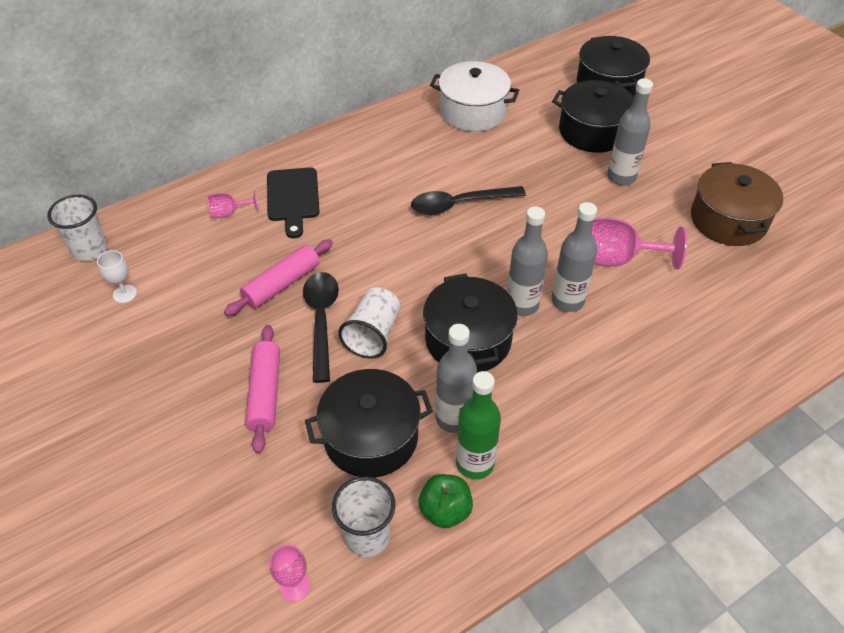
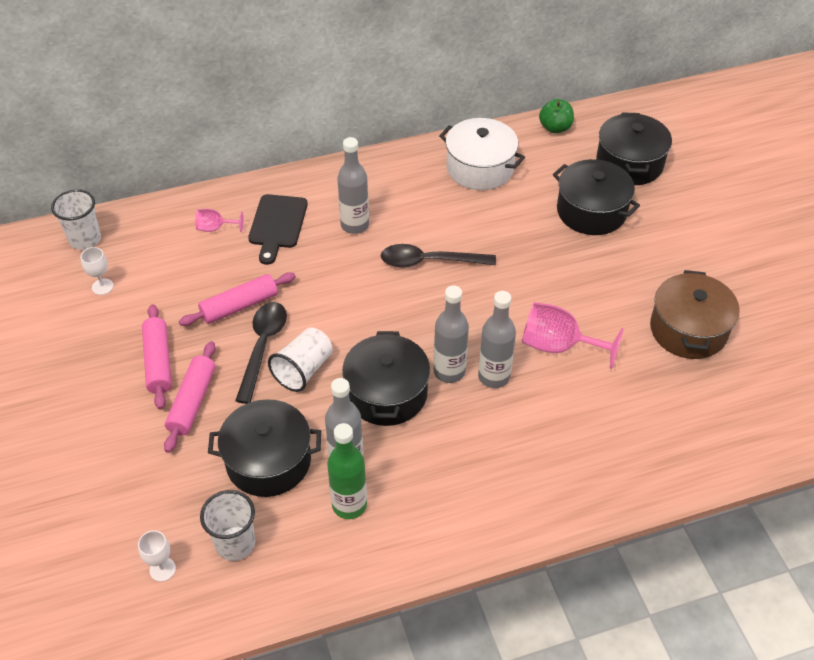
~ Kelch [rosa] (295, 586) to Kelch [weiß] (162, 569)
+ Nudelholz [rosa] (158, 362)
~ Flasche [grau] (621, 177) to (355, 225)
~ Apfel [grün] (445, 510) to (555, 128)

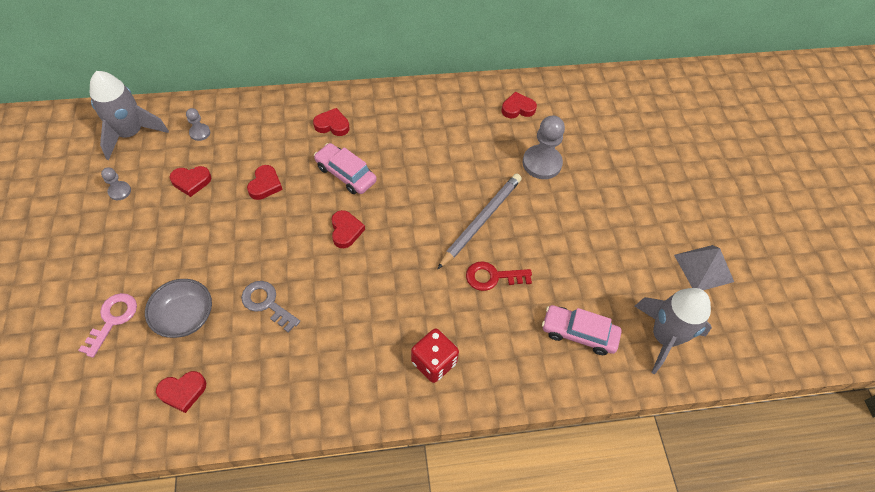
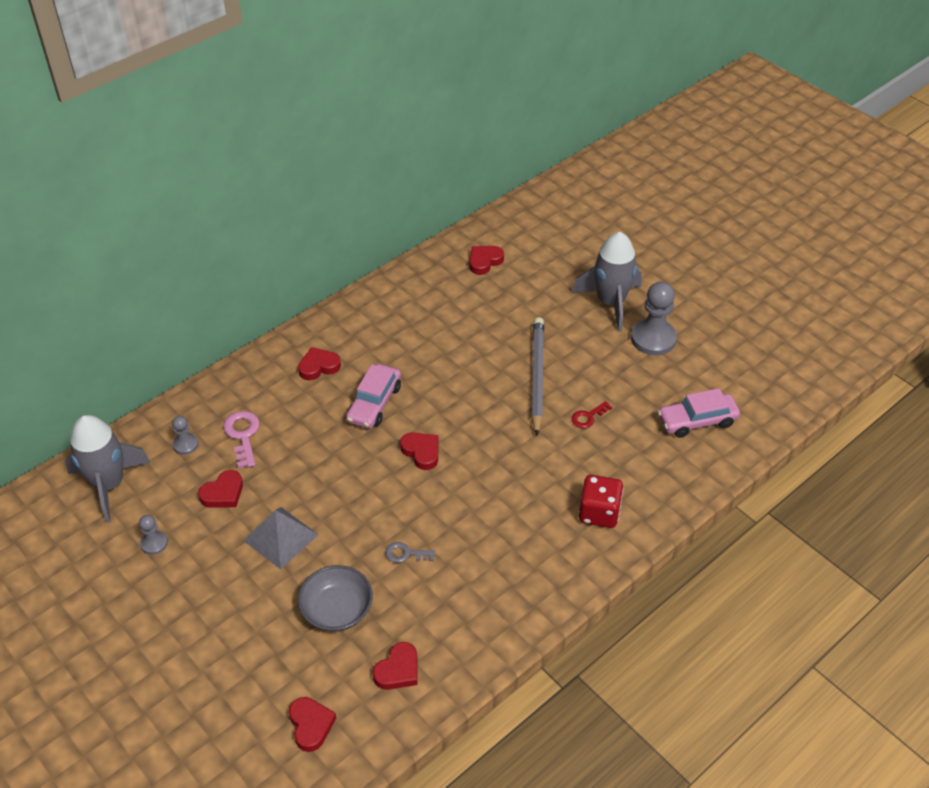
~ Schlüssel [rosa] (112, 319) to (243, 435)
~ Pyramide [grau] (703, 268) to (281, 537)
~ Herz [rot] (265, 185) to (311, 725)
~ Auto [rosa] (345, 174) = (374, 403) 75 degrees counterclockwise
~ Schlüssel [grau] (267, 303) = (405, 554) x0.63
~ Rakete [grau] (664, 337) to (610, 302)
~ Schlüssel [rot] (492, 277) = (588, 417) x0.63
~ Bauer [grau] (542, 163) to (653, 339)

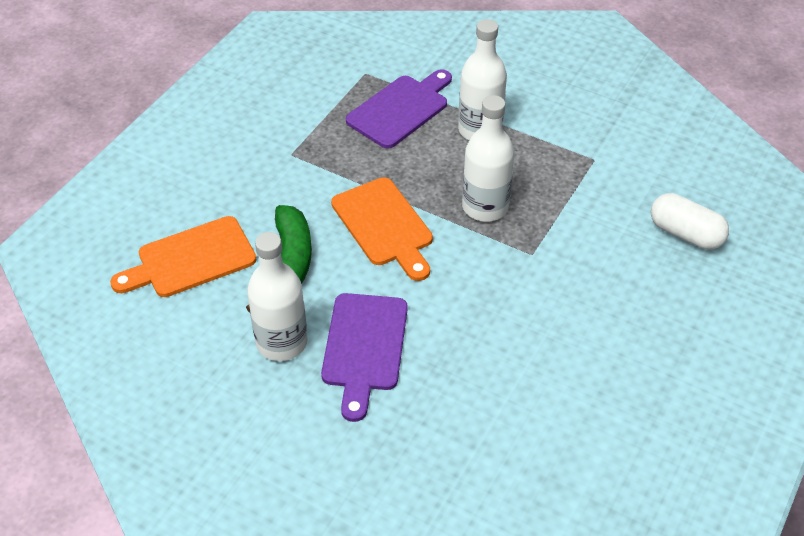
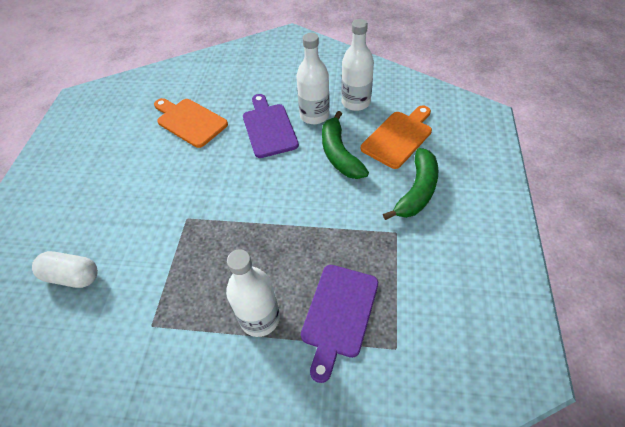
~ Schneidebrett [orange] (384, 226) to (190, 121)
~ Flasche [weiß] (485, 207) to (356, 102)
+ Banane [grün] (417, 191)

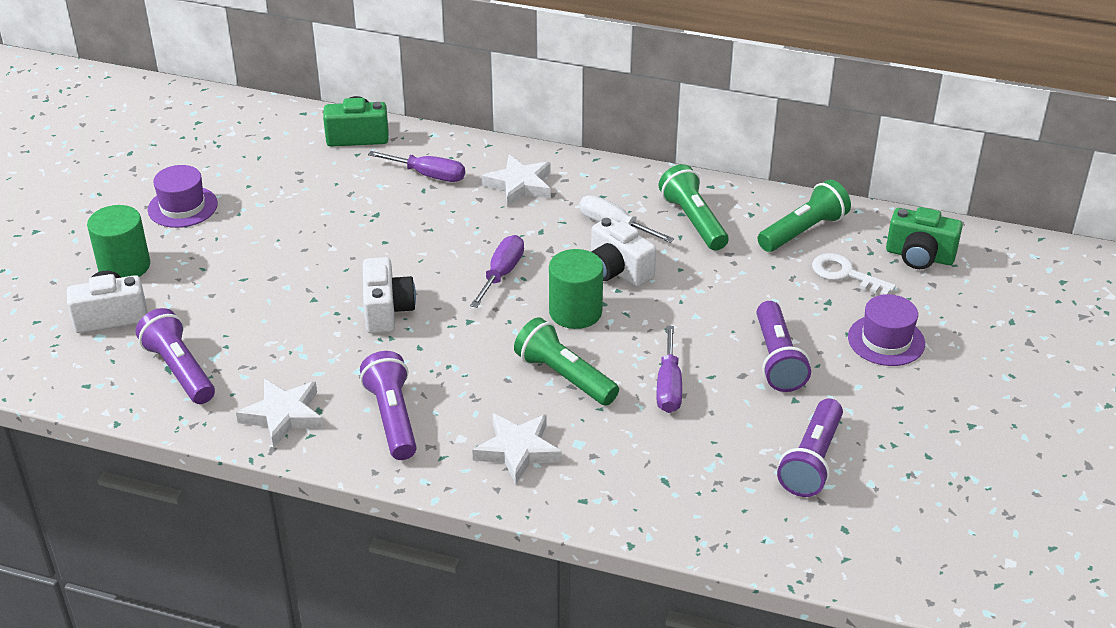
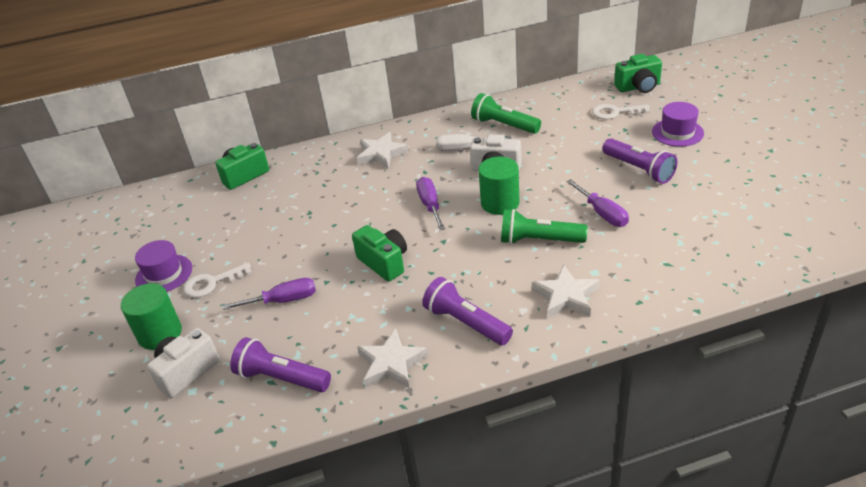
+ Schlüssel [weiß] (212, 283)
~ Schraubenzieher [lila] (428, 175) to (283, 300)
~ Kamera [weiß] (387, 311) to Kamera [grün] (384, 262)
- Taschenlampe [grün] (803, 231)
- Taschenlampe [lila] (811, 461)

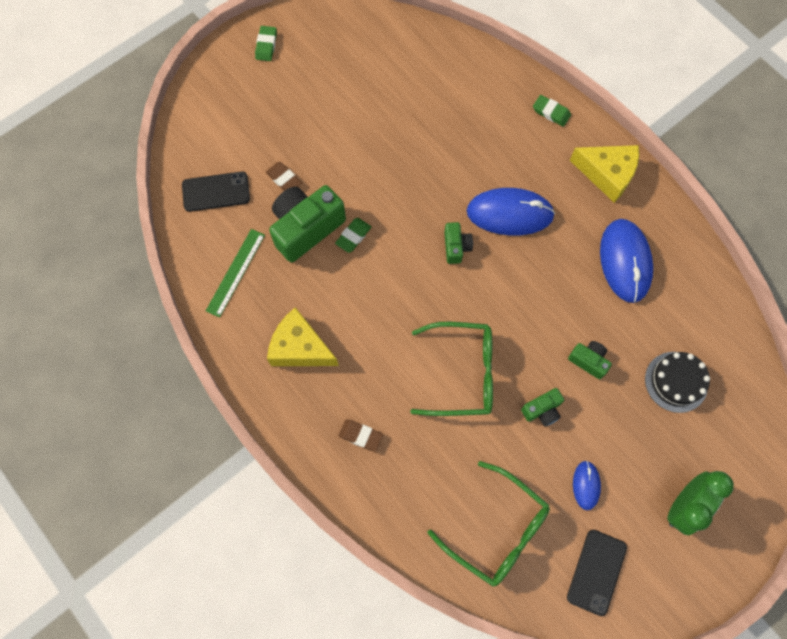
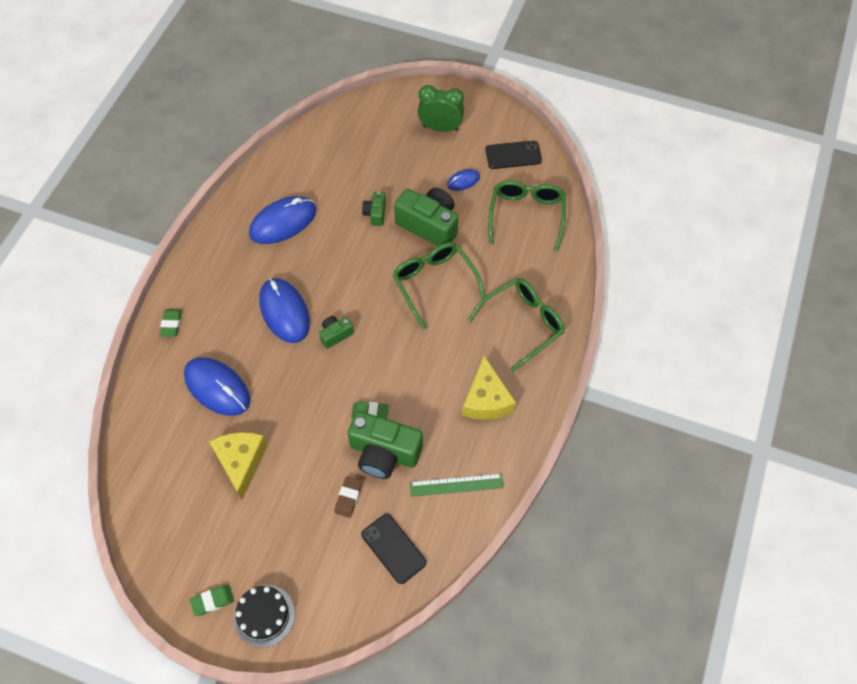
+ Computermaus [blau] (217, 387)
~ Käse [gelb] (607, 174) to (241, 462)
~ Kuchen [schwarz] (676, 382) to (264, 615)
~ Kamera [grün] (542, 410) = (429, 225) x2.01
~ Radiergummi [braun] (360, 436) to Brille [grün] (522, 324)

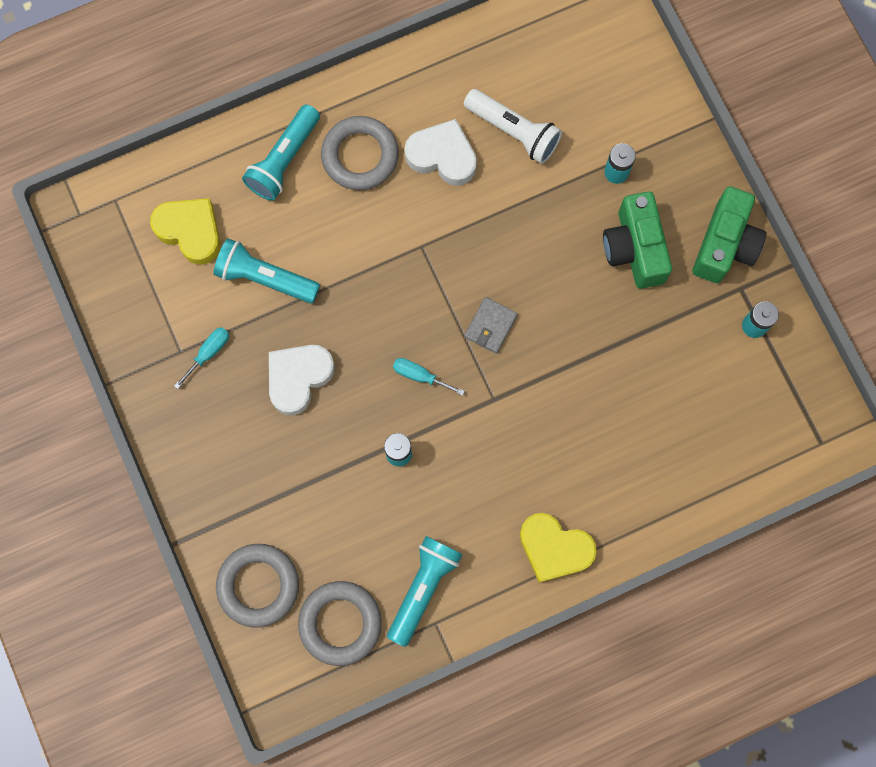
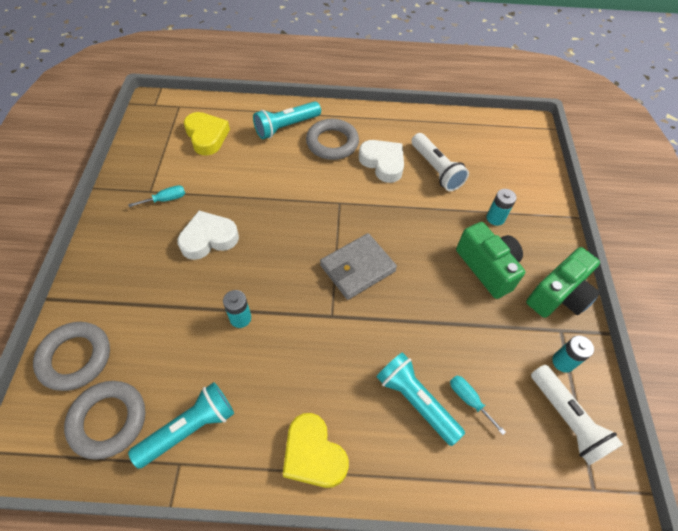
~ Geldbörse [grau] (490, 326) = (357, 268) x1.67
~ Taschenlampe [türkis] (265, 278) to (416, 401)
~ Schraubenzieher [türkis] (420, 376) to (469, 400)
~ Kamera [grün] (634, 249) = (487, 268) 135 degrees clockwise
+ Taschenlampe [weiß] (566, 419)

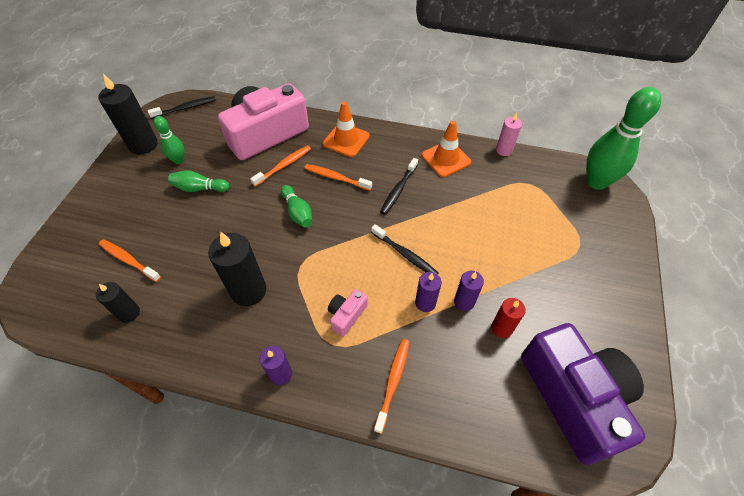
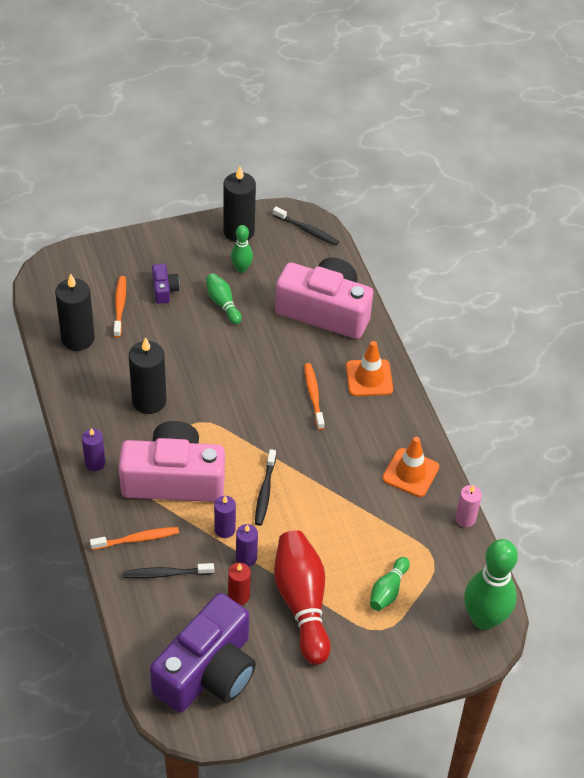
~ Kerze [schwarz] (129, 313) = (78, 338) x1.73
~ Kamera [rosa] (346, 315) = (173, 479) x2.43
~ Zahnbürste [schwarz] (398, 190) to (166, 574)
+ Kamera [lila] (164, 290)
+ Bowlingkegel [rot] (302, 603)
~ Bowlingkegel [grün] (297, 212) to (388, 590)
- Zahnbürste [orange] (283, 166)

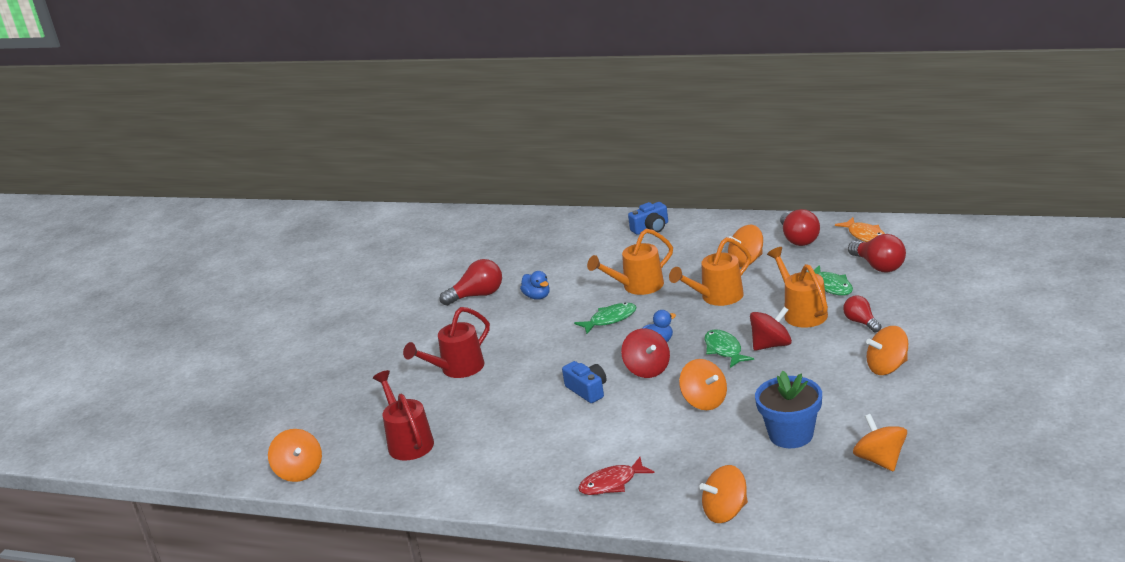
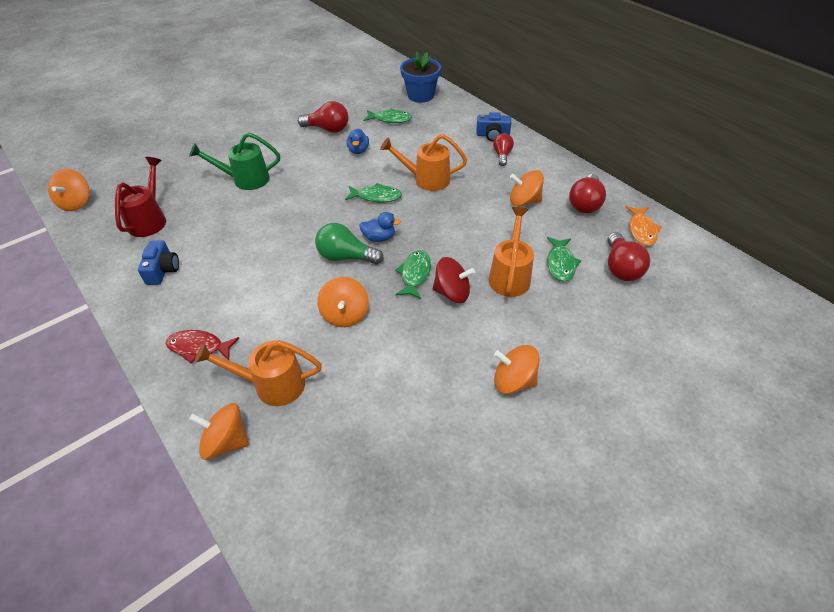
~ Kamera [blau] (587, 390) to (162, 270)
~ Gießkanne [rot] (457, 369) to Gießkanne [grün] (245, 179)
~ Gießkanne [orange] (716, 297) to (272, 384)
~ Kreisel [rot] (647, 369) to Glühbirne [grün] (346, 257)
+ Fisch [grün] (390, 119)
~ Blumentopf [blau] (791, 435) to (420, 95)
~ Glühbirne [rot] (861, 322) to (502, 155)
- Kreisel [orange] (880, 460)

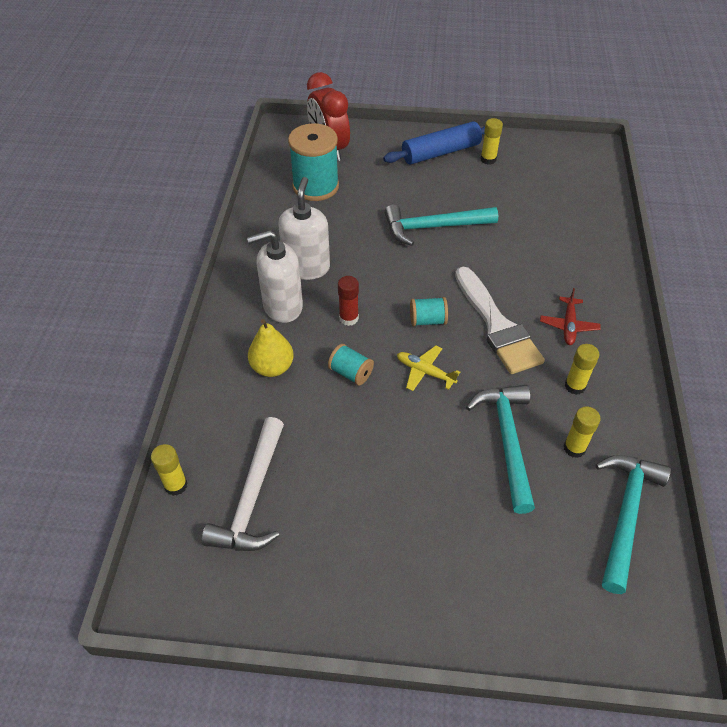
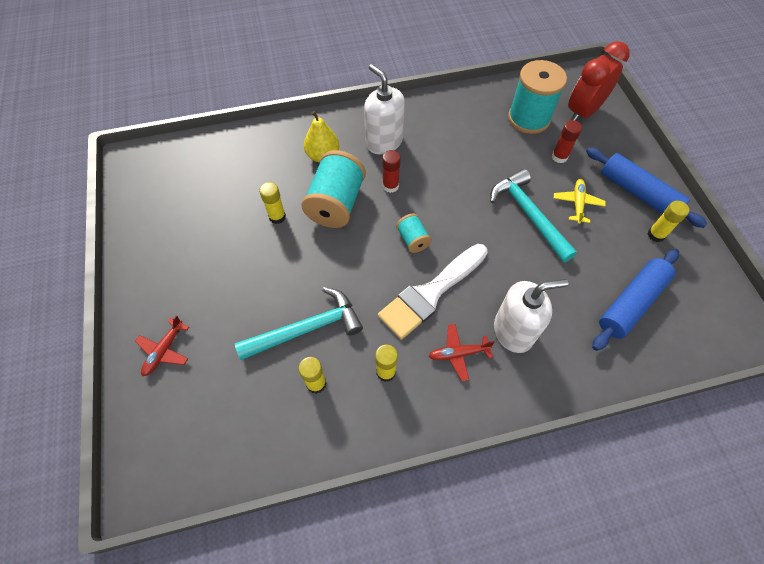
+ Flugzeug [rot] (164, 351)
~ Klebestift [gelb] (176, 485) to (277, 217)
~ Garnrolle [türkis] (351, 373) = (336, 204) x1.99
~ Seifenspender [weiß] (306, 267) to (513, 331)
+ Klebestift [rot] (559, 157)
~ Flugzeug [gelb] (425, 372) to (577, 203)
+ Nudelholz [blau] (631, 303)
- Hammer [weiß] (252, 497)
- Hammer [türkis] (625, 515)

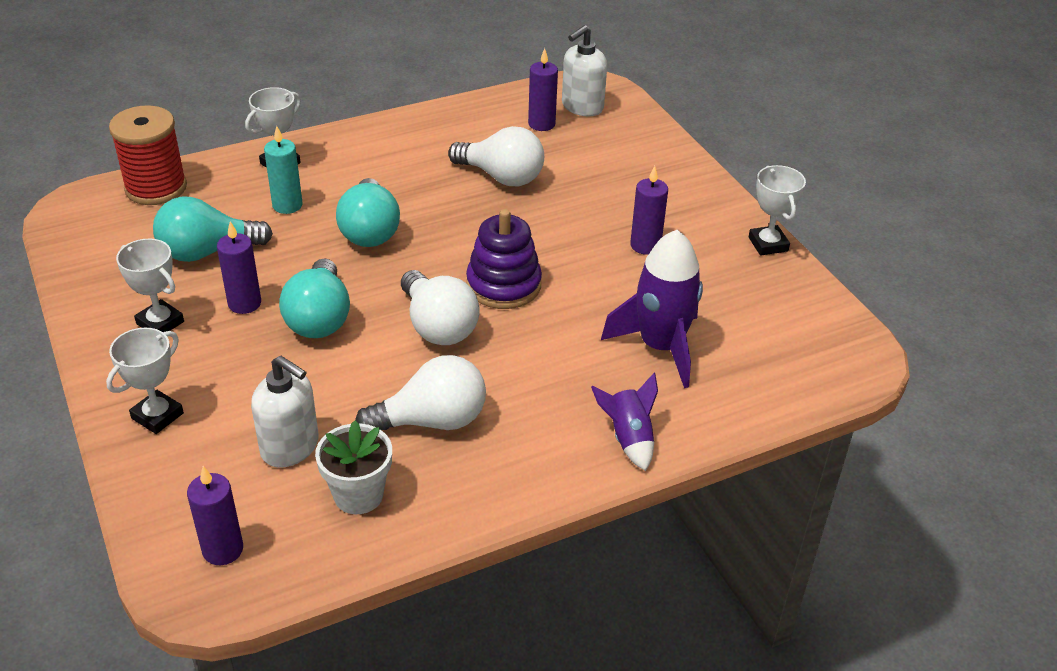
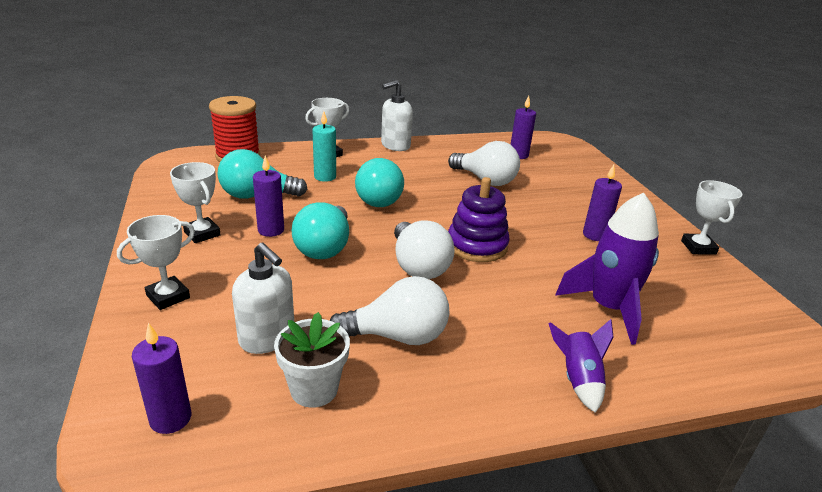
~ Seifenspender [weiß] (582, 107) to (395, 145)

